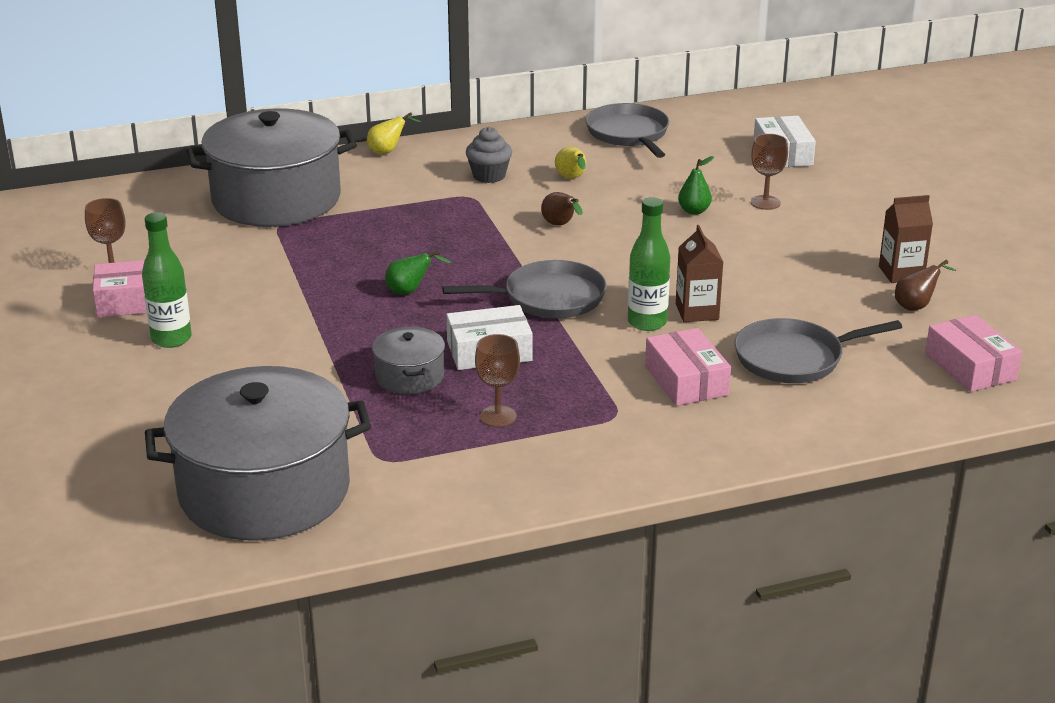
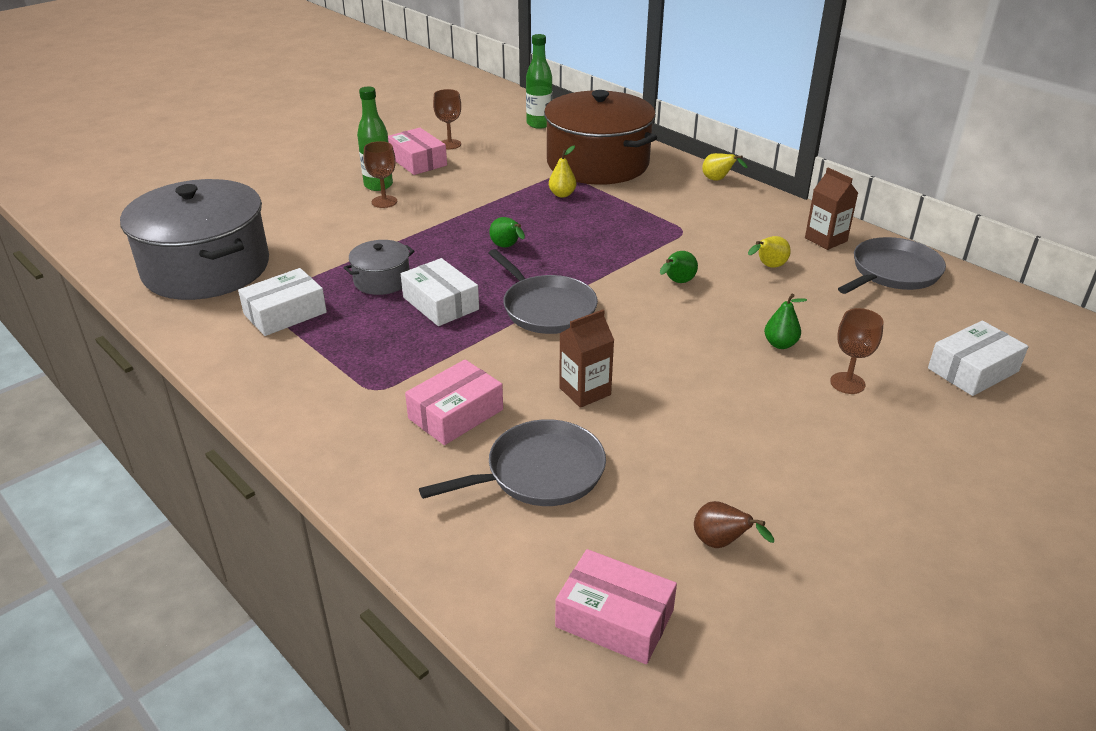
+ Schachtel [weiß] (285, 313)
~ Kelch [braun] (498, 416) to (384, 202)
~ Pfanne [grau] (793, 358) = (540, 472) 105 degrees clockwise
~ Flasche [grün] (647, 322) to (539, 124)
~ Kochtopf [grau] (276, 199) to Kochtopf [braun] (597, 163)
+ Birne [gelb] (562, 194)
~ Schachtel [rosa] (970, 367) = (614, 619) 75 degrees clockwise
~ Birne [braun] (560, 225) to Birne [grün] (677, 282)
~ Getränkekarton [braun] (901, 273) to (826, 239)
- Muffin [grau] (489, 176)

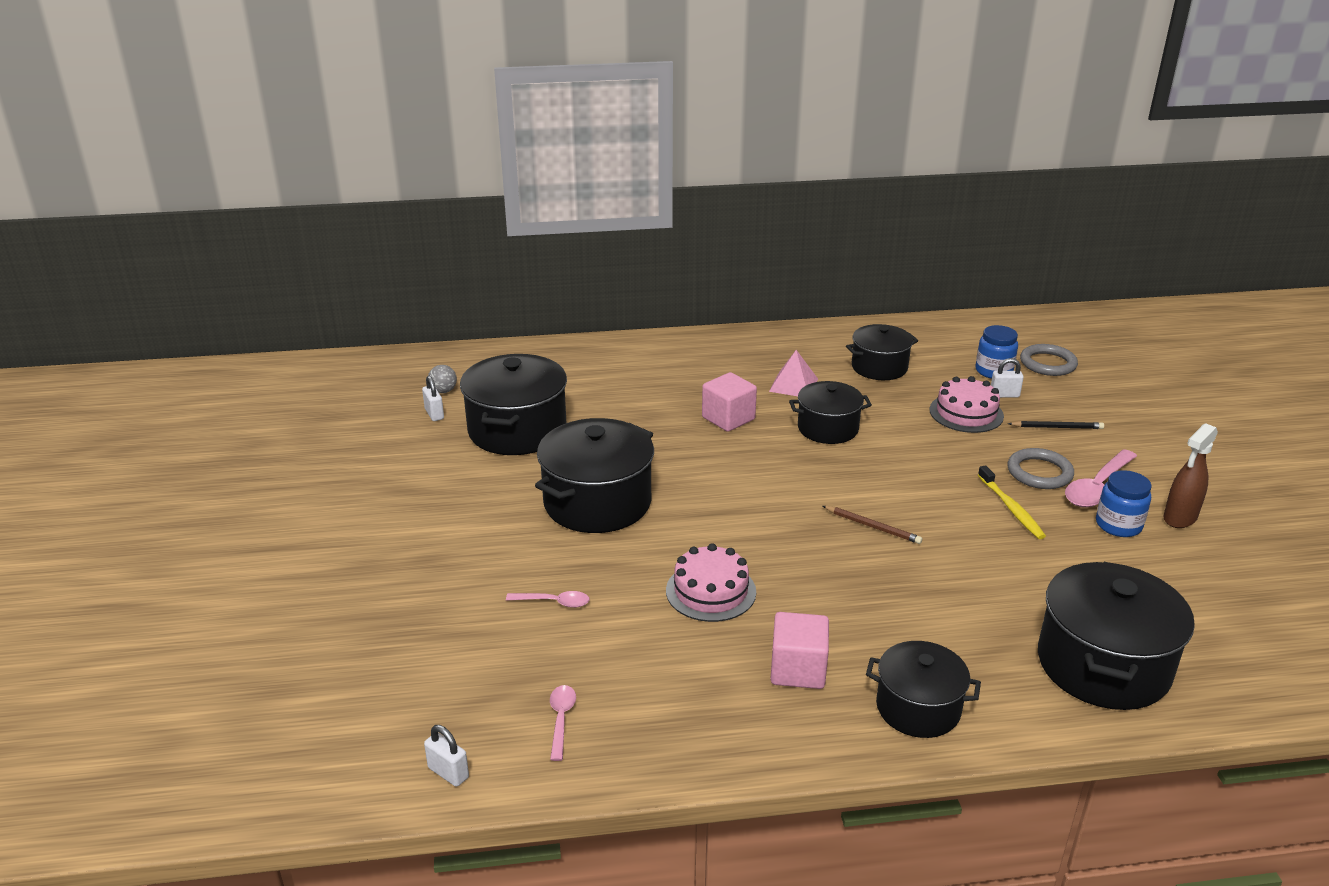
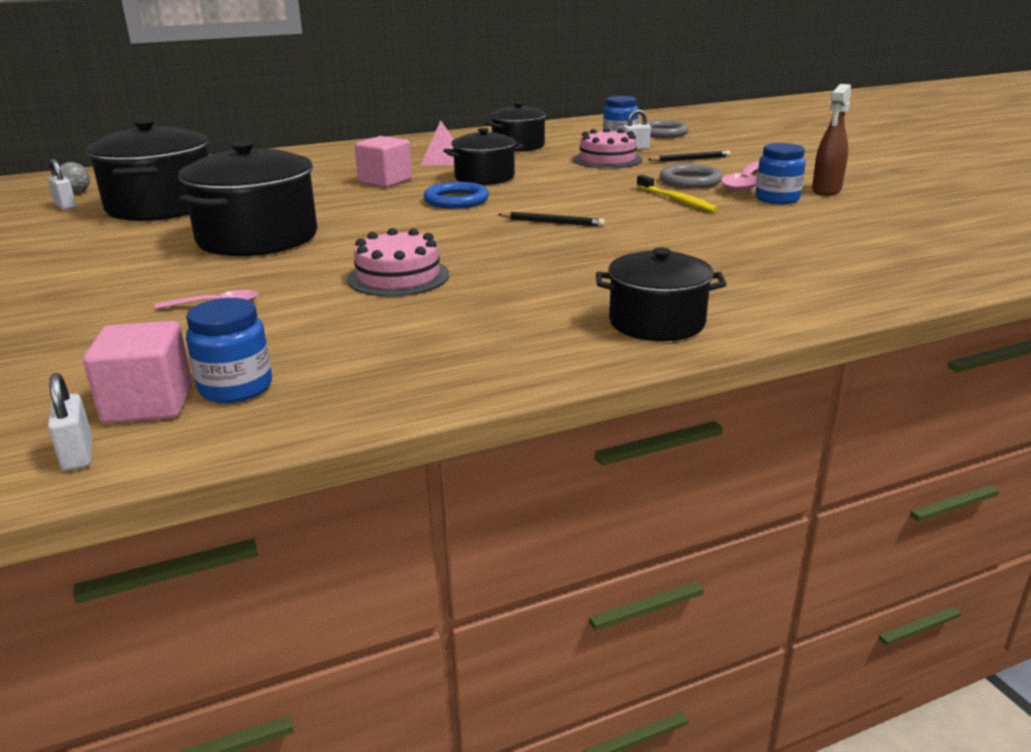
~ Vorhängeschloss [weiß] (448, 773) = (78, 455) 45 degrees clockwise
~ Kubus [rosa] (798, 669) to (148, 404)
~ Löffel [rosa] (561, 720) to Einmachglas [blau] (236, 388)
+ Ring [blau] (456, 200)
~ Bleistift [braun] (872, 526) to Bleistift [schwarz] (552, 222)
- Kochtopf [schwarz] (1103, 665)

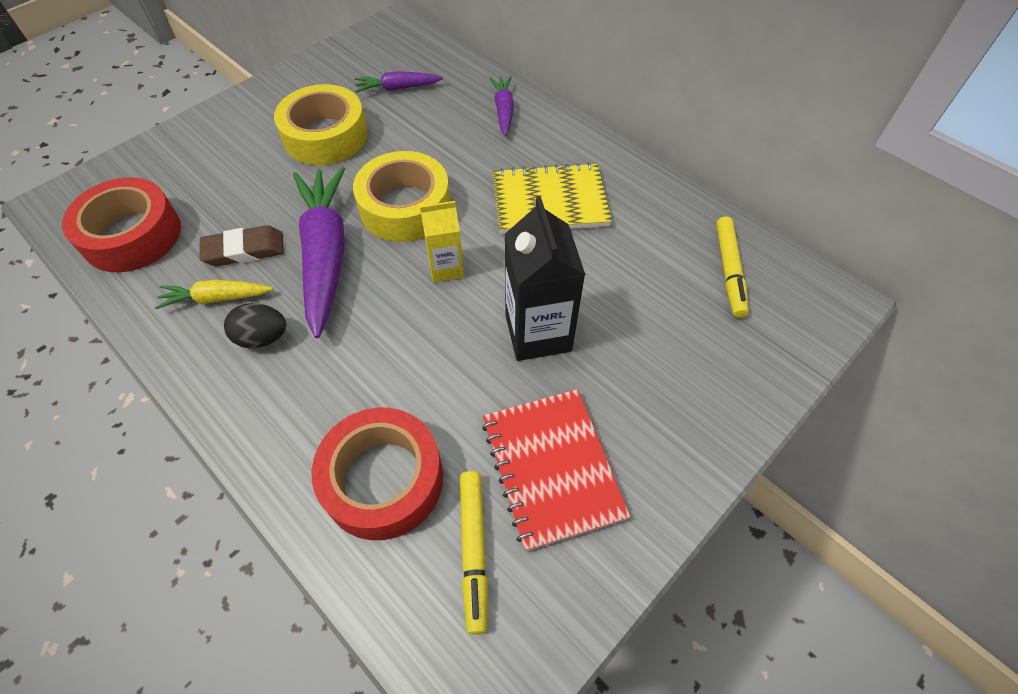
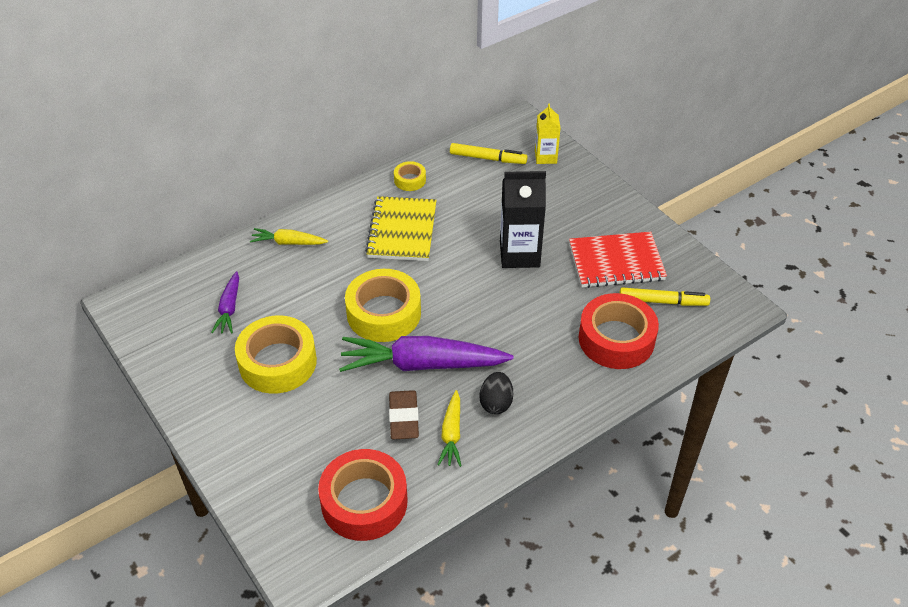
~ Karotte [lila] (503, 110) to Karotte [gelb] (288, 242)
+ Klebeband [gelb] (410, 180)
~ Getränkekarton [gelb] (446, 268) to (545, 157)

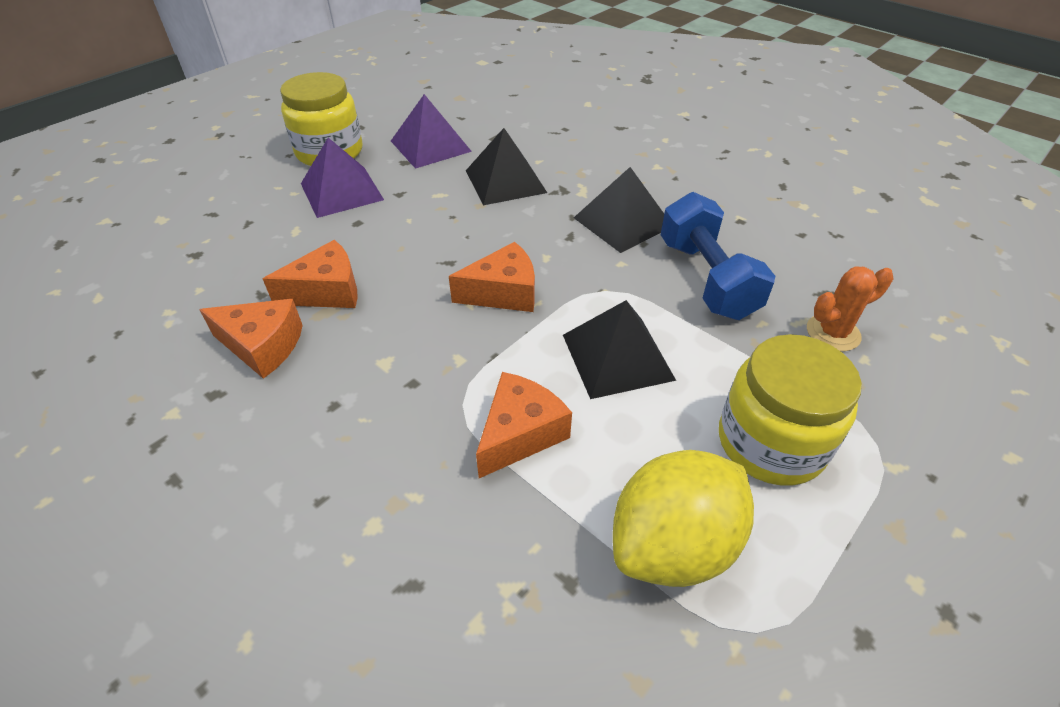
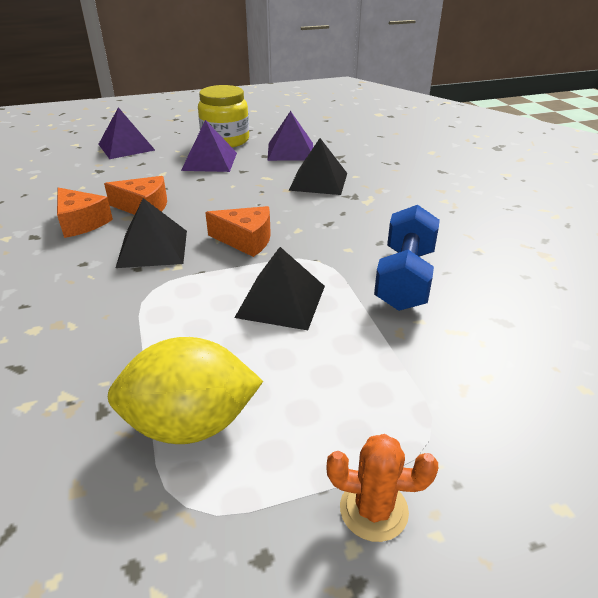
+ Pyramide [lila] (126, 147)
~ Pyramide [schwarz] (623, 222) to (152, 248)
~ Kaktus [orange] (833, 333) to (373, 509)
- Käse [orange] (520, 434)
- Einmachglas [gelb] (770, 442)

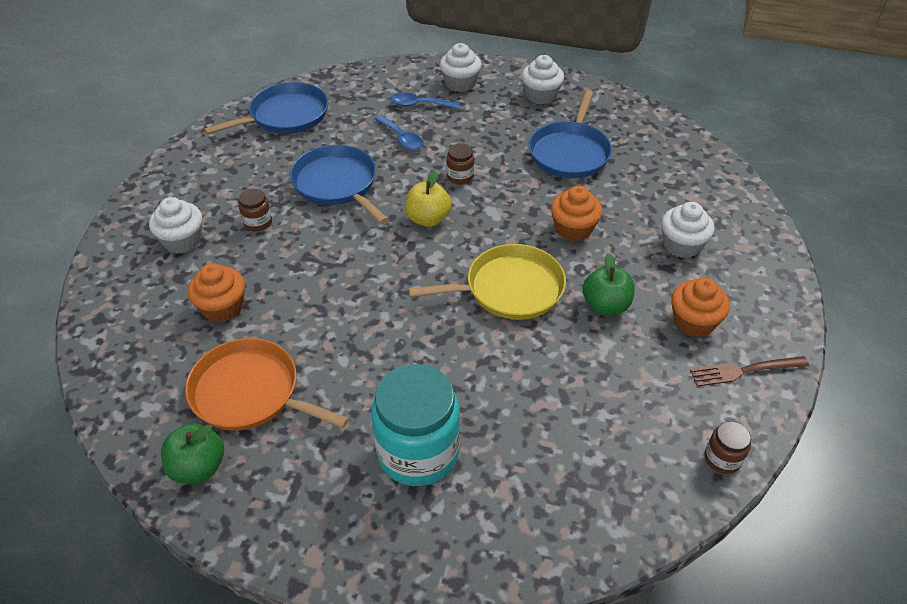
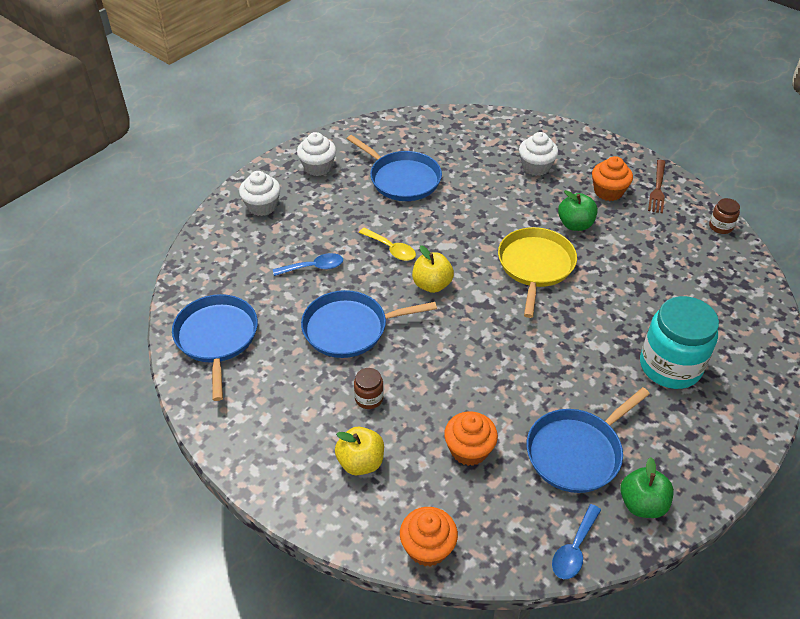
~ Muffin [weiß] (182, 240) to Apfel [gelb] (360, 462)
~ Einmachglas [braun] (460, 177) to Löffel [gelb] (391, 249)
~ Muffin [orange] (573, 229) to (427, 547)
~ Pfanne [orange] (250, 392) to Pfanne [blau] (577, 452)
~ Löffel [blau] (419, 105) to (574, 549)

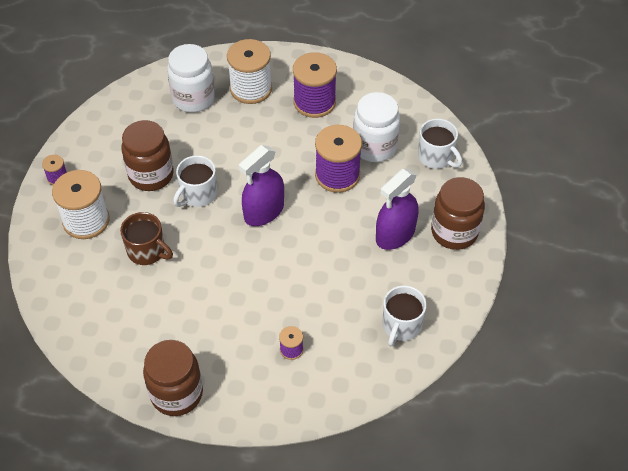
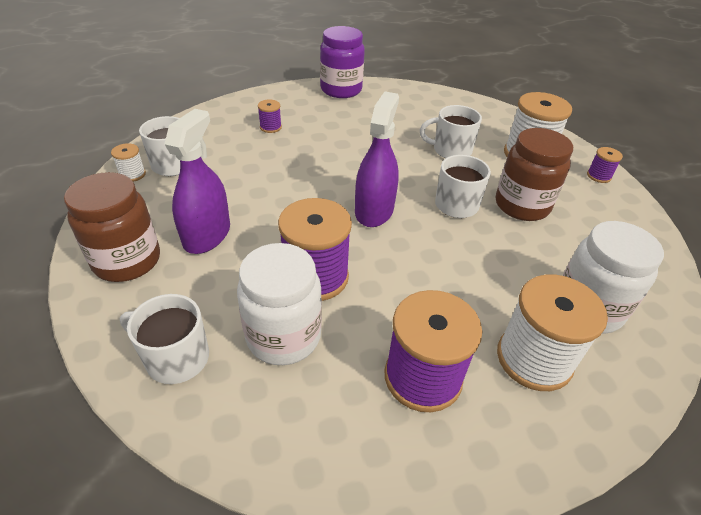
+ Garnrolle [weiß] (132, 174)
~ Einmachglas [braun] (176, 394) to Einmachglas [lila] (341, 90)
~ Tasse [braun] (147, 251) to Tasse [weiß] (451, 150)

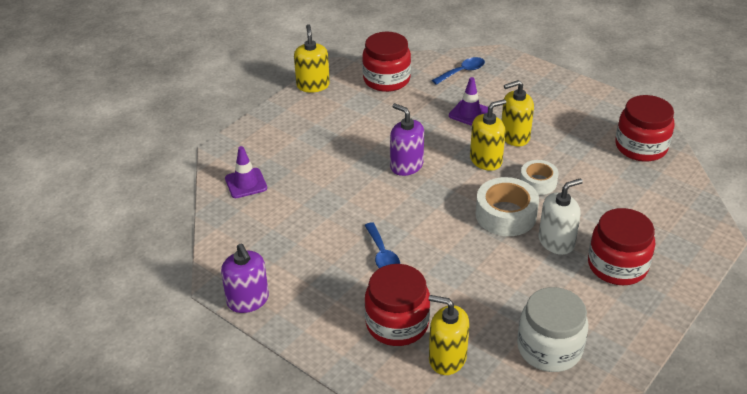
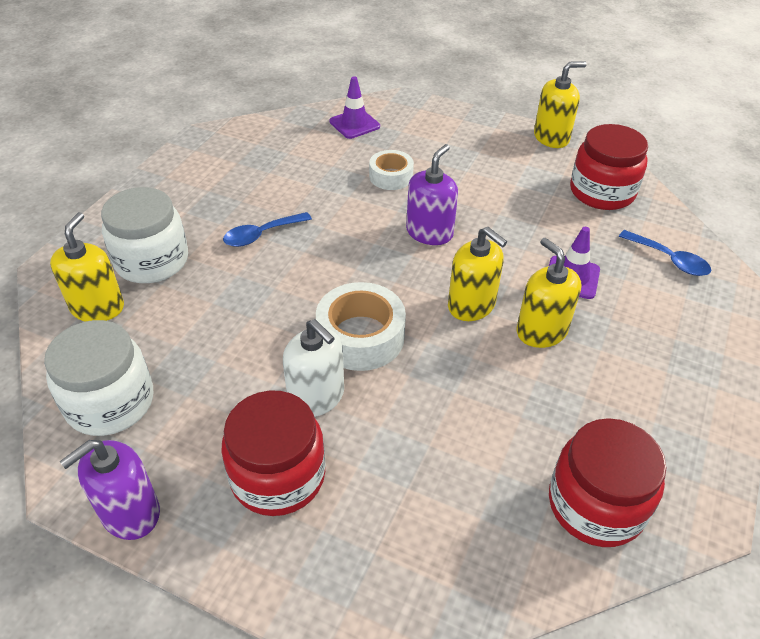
~ Seifenspender [lila] (248, 300) to (130, 512)
~ Einmachglas [rot] (397, 323) to Einmachglas [weiß] (152, 261)
~ Klebeband [weiß] (538, 182) to (391, 176)

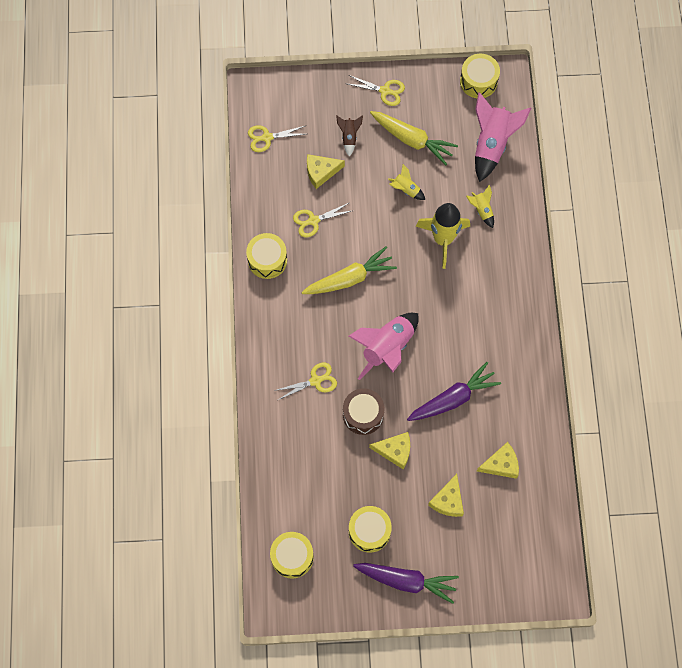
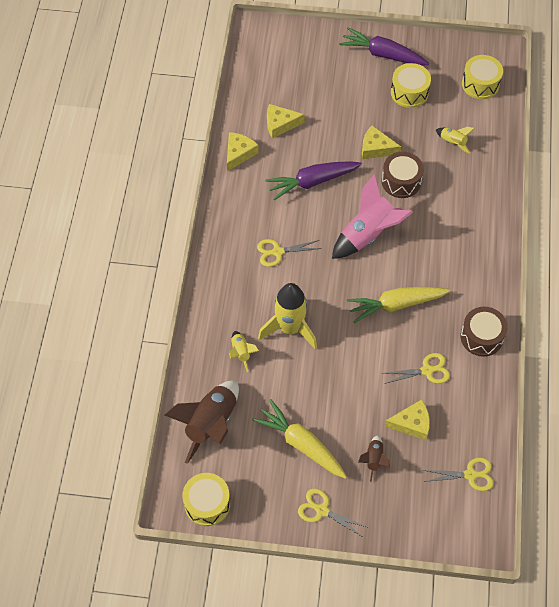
~ Rakete [rosa] (492, 144) to Rakete [braun] (211, 424)
~ Käse [gelb] (448, 500) to (239, 153)
~ Schere [gelb] (316, 380) to (277, 252)
~ Rakete [gelb] (406, 189) to (453, 142)
~ Trommel [gelb] (267, 260) to Trommel [braun] (481, 337)

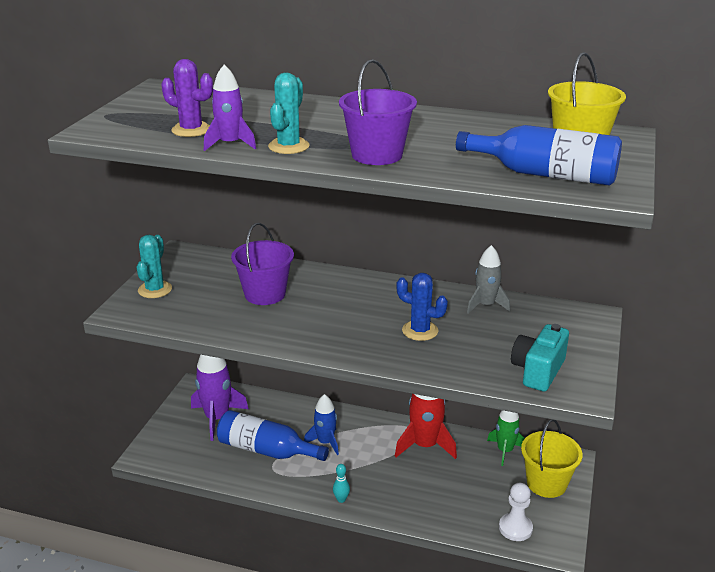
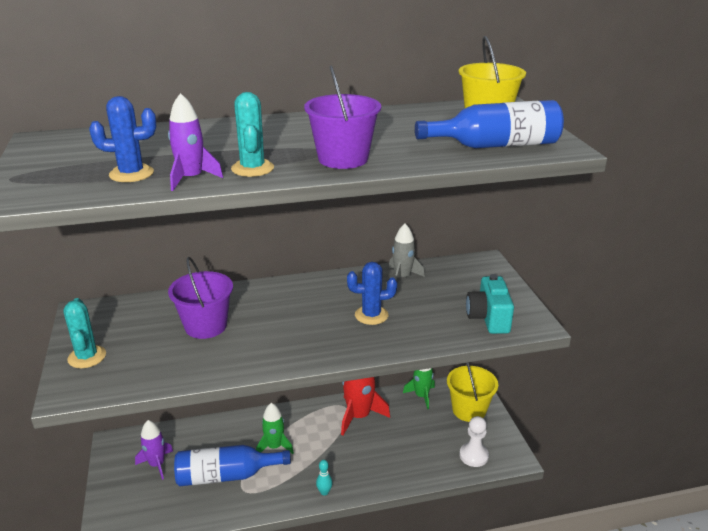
~ Kaktus [lila] (191, 130) to Kaktus [blau] (131, 174)
~ Rakete [lila] (217, 418) = (157, 464) x0.64
~ Rakete [blau] (325, 442) to Rakete [grün] (274, 446)

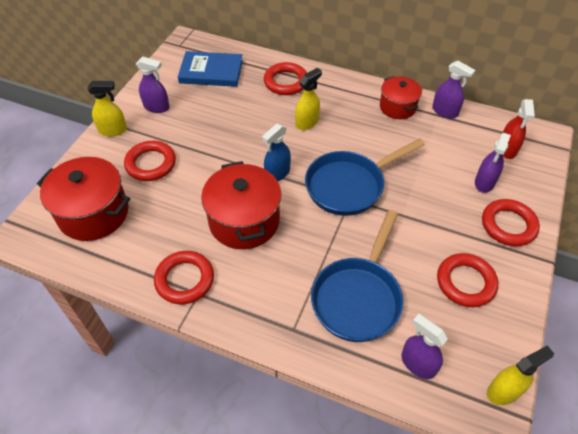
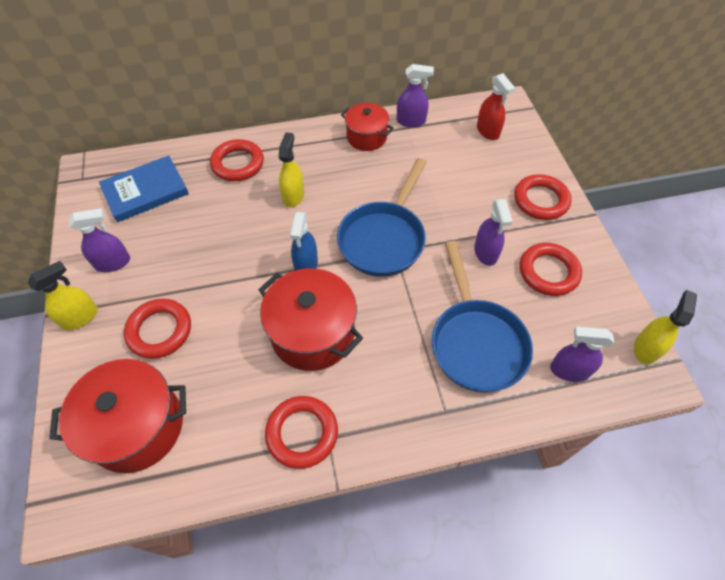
~ Sprühflasche [lila] (484, 182) to (485, 252)

